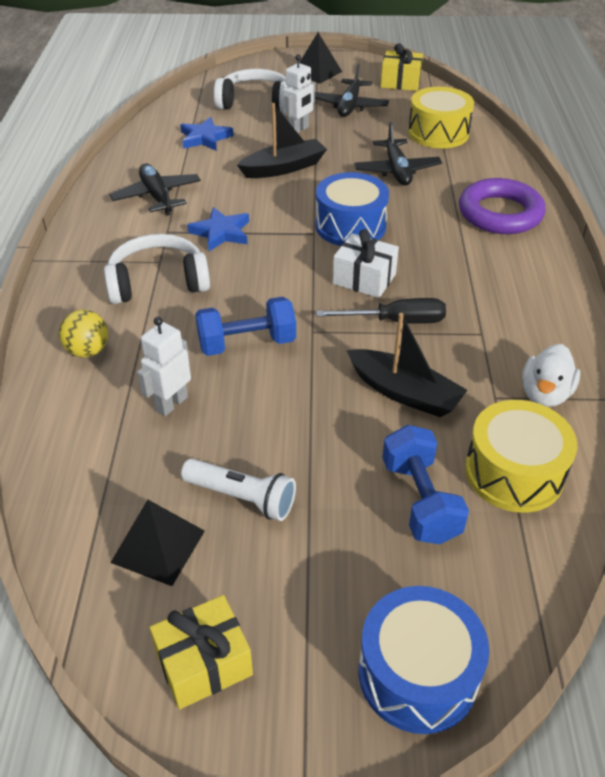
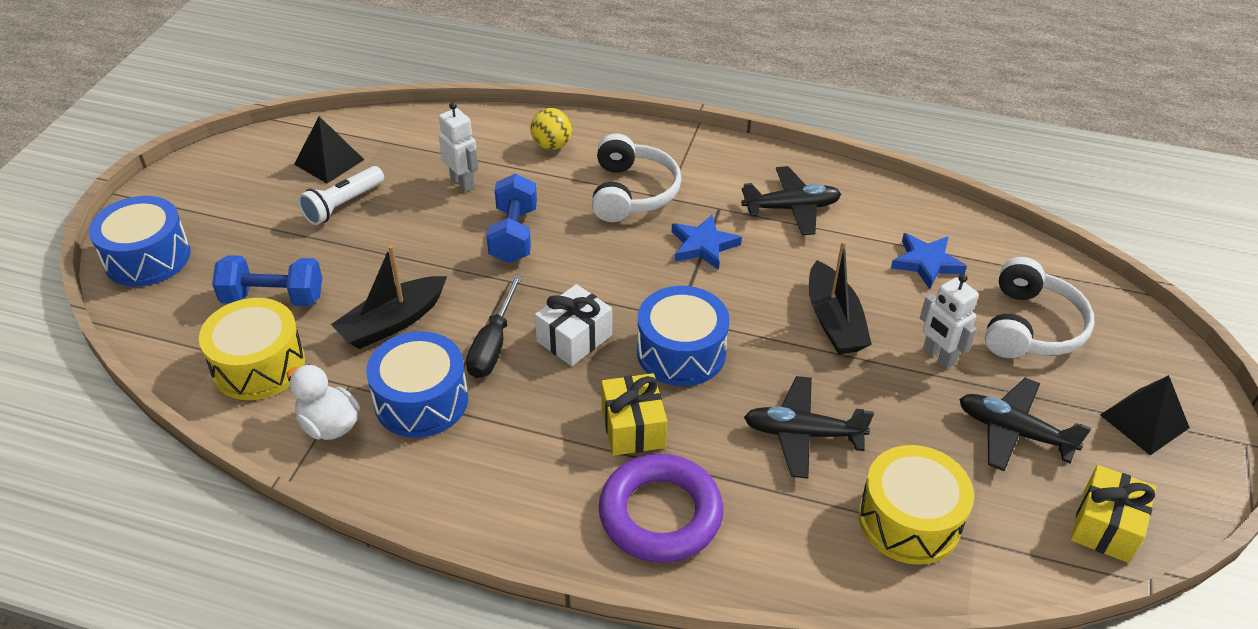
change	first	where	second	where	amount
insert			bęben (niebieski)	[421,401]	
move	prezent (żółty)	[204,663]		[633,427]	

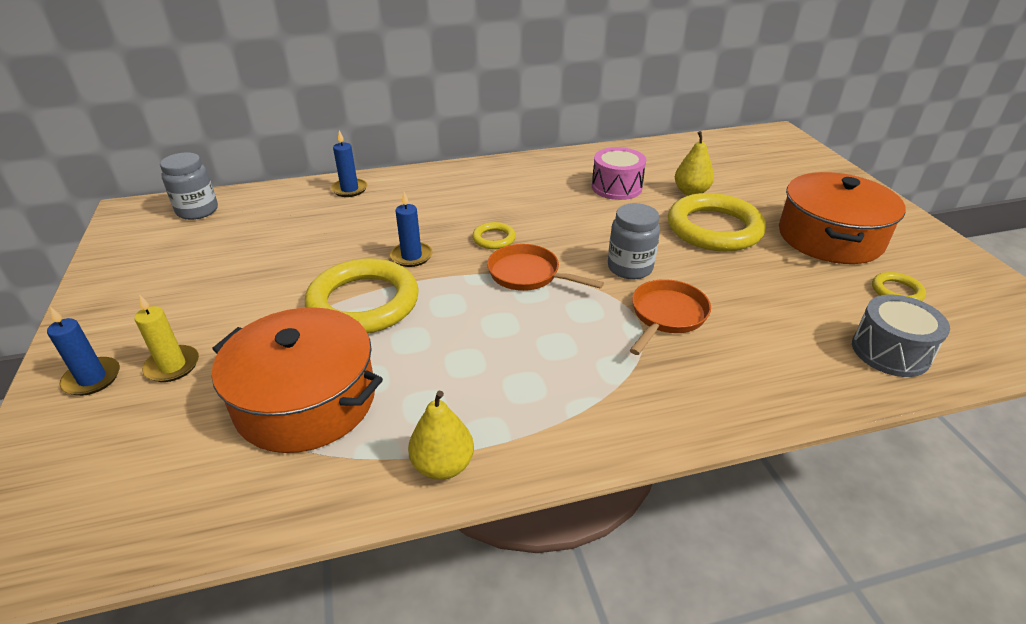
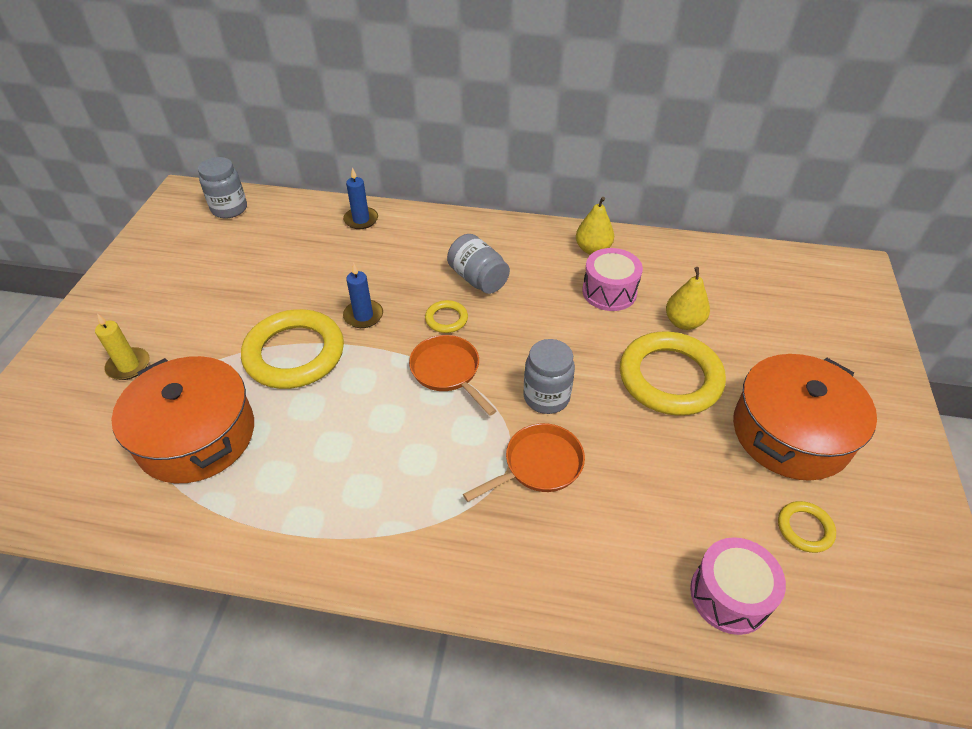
change	first	where	second	where	amount
insert			słoik (szary)	[478,279]	
move	gruszka (żółty)	[443,465]		[592,249]	
recolor	bęben (szary)	[890,351]	bęben (różowy)	[729,595]	
delete	świeca (niebieski)	[92,379]			

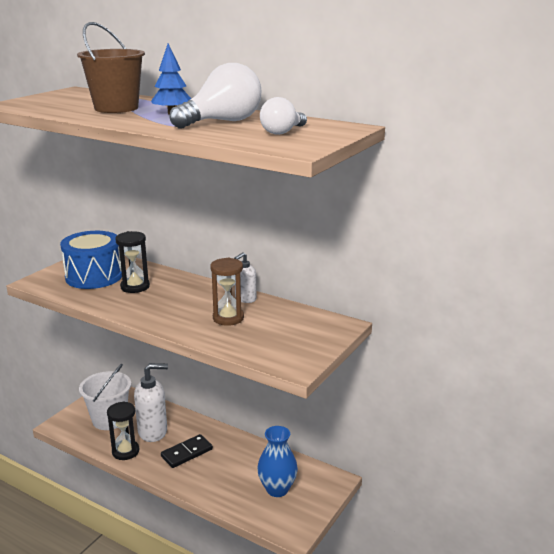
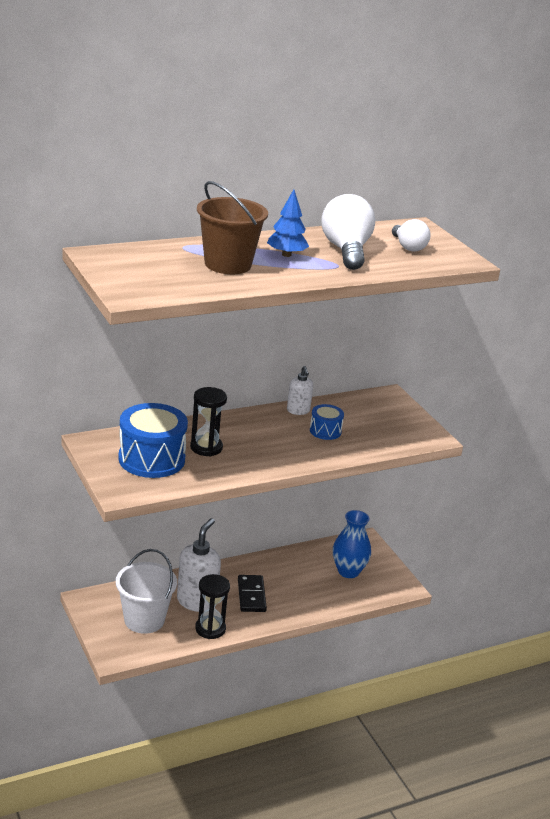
change	first	where	second	where	amount
replace	klepsydra (brązowy)	[228,318]	bęben (niebieski)	[325,431]	

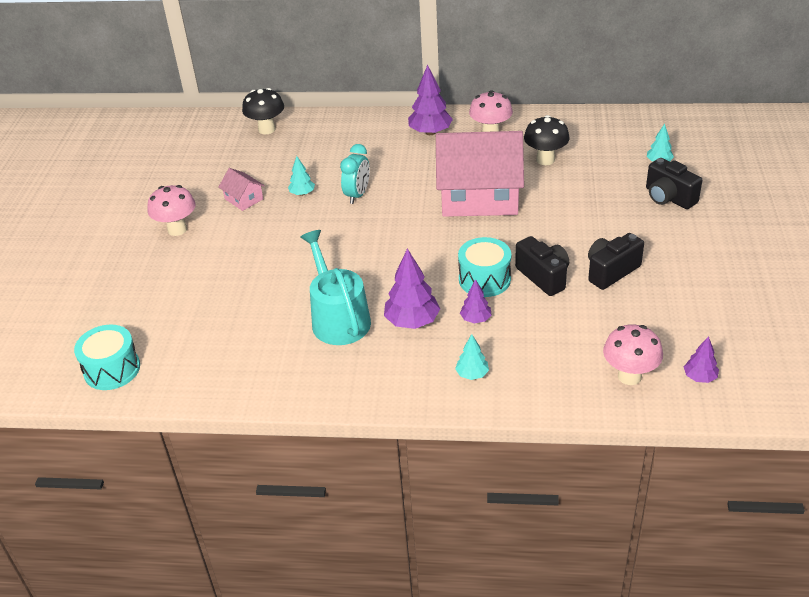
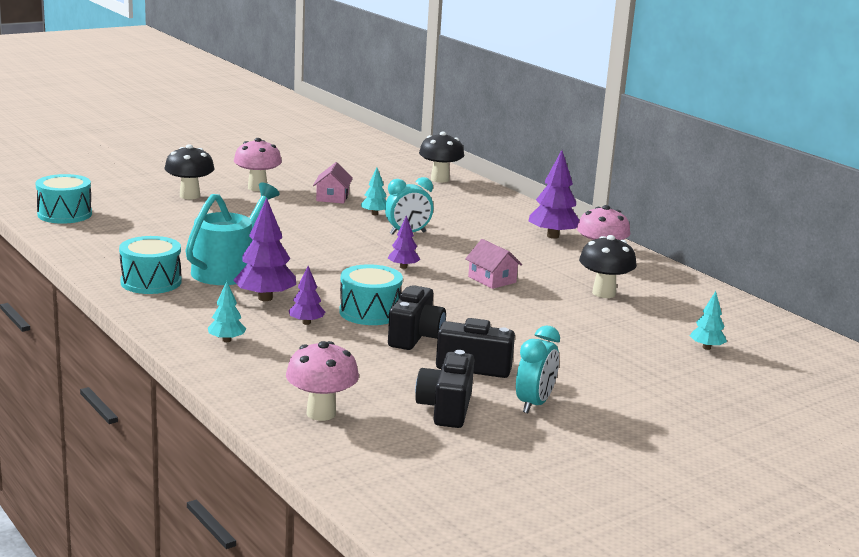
change	first	where	second	where	amount
insert			bęben (turkusowy)	[151,282]	
insert			grzyb (czarny)	[190,196]	
move	drzewko (fioletowy)	[699,377]		[403,267]	
move	aparat fotograficzny (czarny)	[668,198]		[446,409]	
resize	domek (różowy)	[479,196]		[492,279]	x0.41
insert			budzik (turkusowy)	[534,404]	

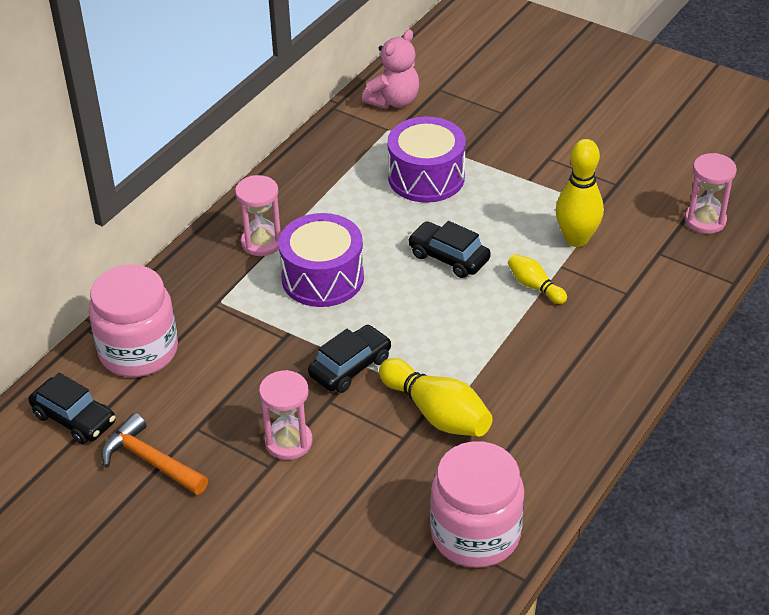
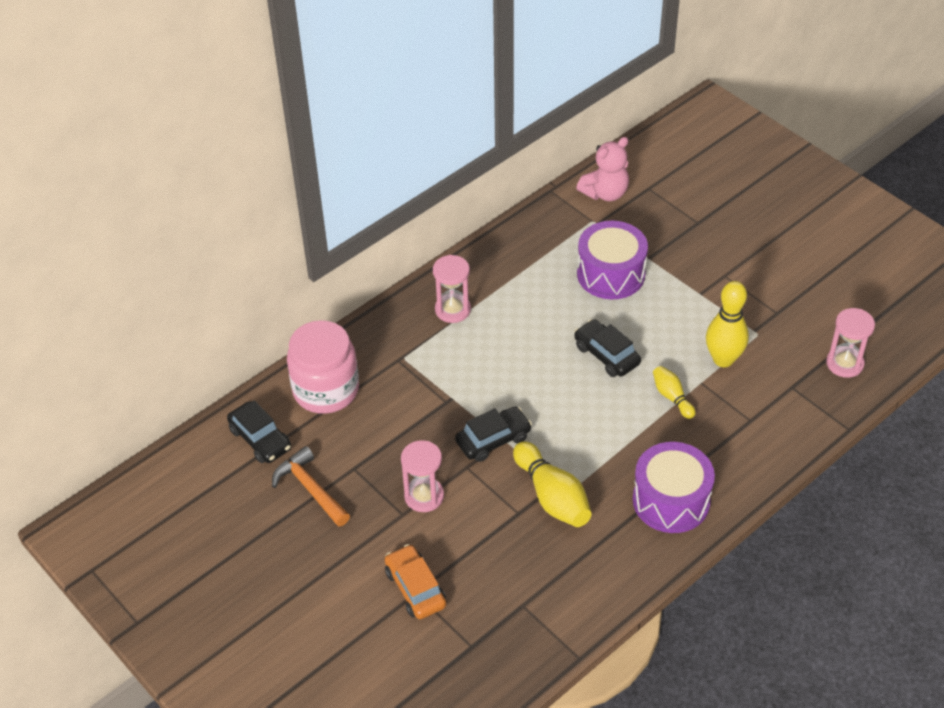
change	first	where	second	where	amount
insert			samochód (pomarańczowy)	[415,588]	
move	bęben (fioletowy)	[322,278]		[671,500]	
delete	słoik (różowy)	[475,534]			

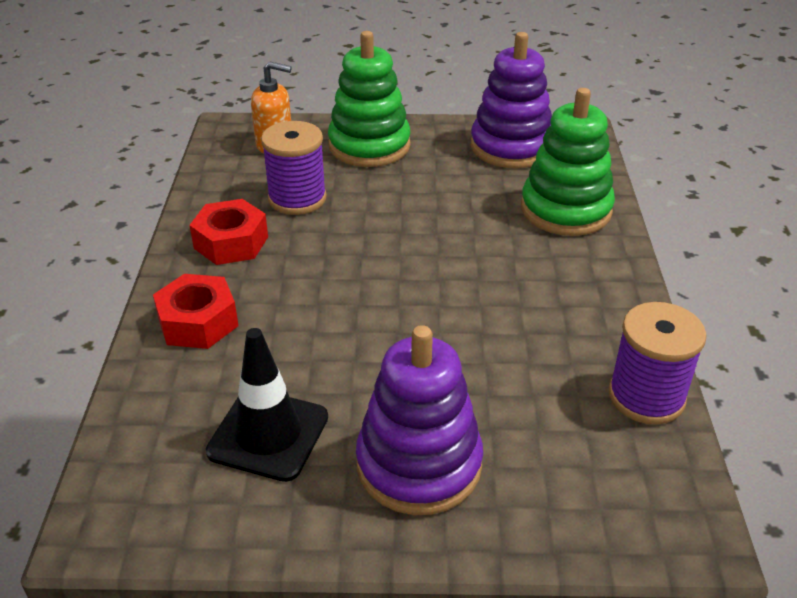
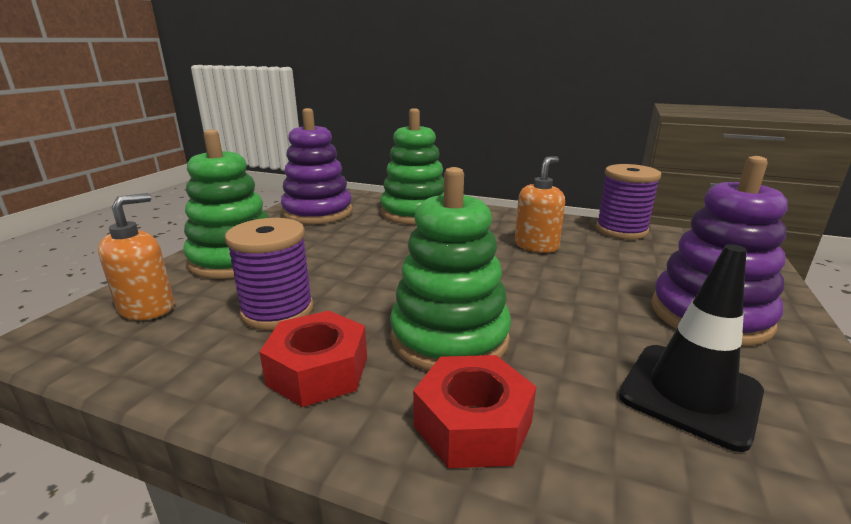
change	first	where	second	where	amount
insert			zabawka nakładanka (zielony)	[449,337]	
insert			dozownik mydła (pomarańczowy)	[536,246]	

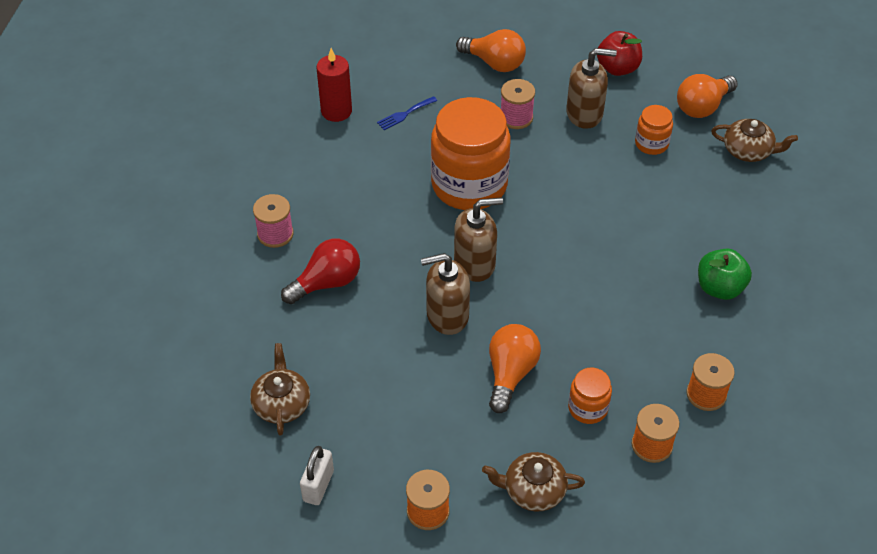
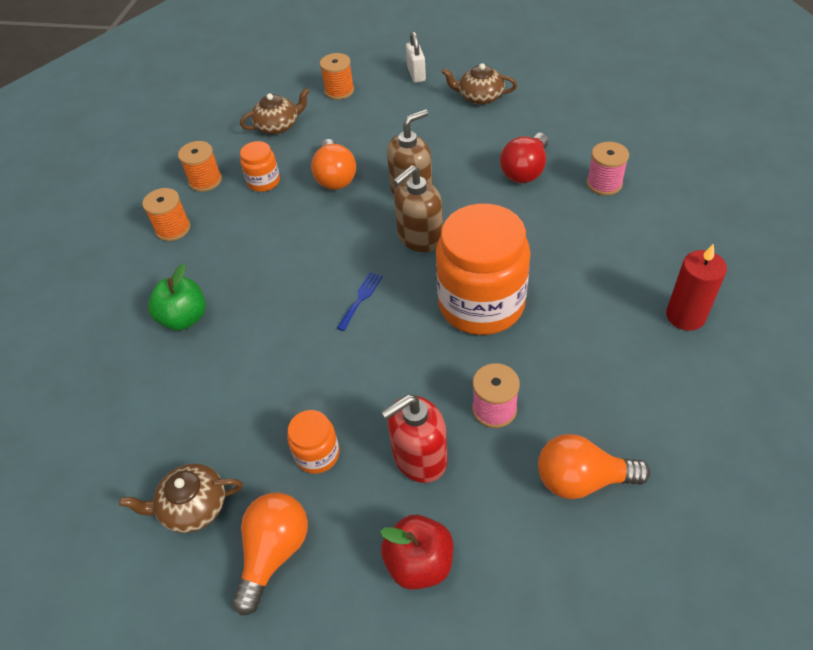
change	first	where	second	where	amount
move	widelec (niebieski)	[405,114]		[361,298]	
recolor	dozownik mydła (brązowy)	[584,114]	dozownik mydła (czerwony)	[419,457]	
rotate	imbryk (brązowy)	[281,403]		[479,97]	135 degrees clockwise

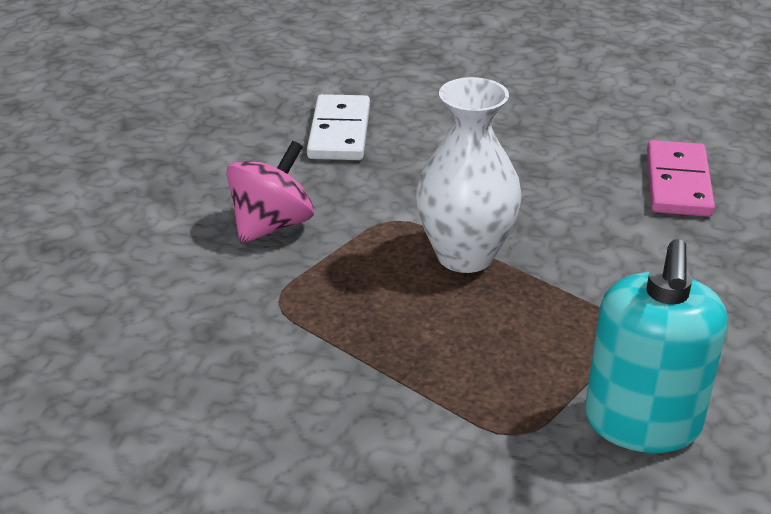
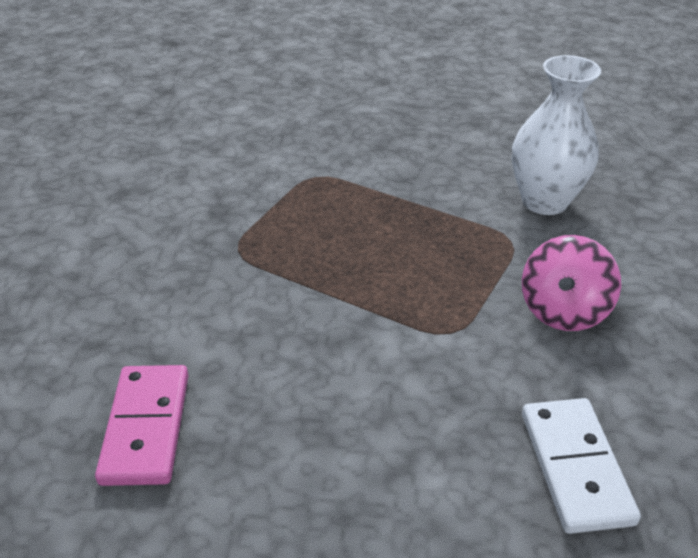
change	first	where	second	where	amount
move	wazon (biały)	[465,255]		[544,201]	
delete	dozownik mydła (turkusowy)	[642,422]			

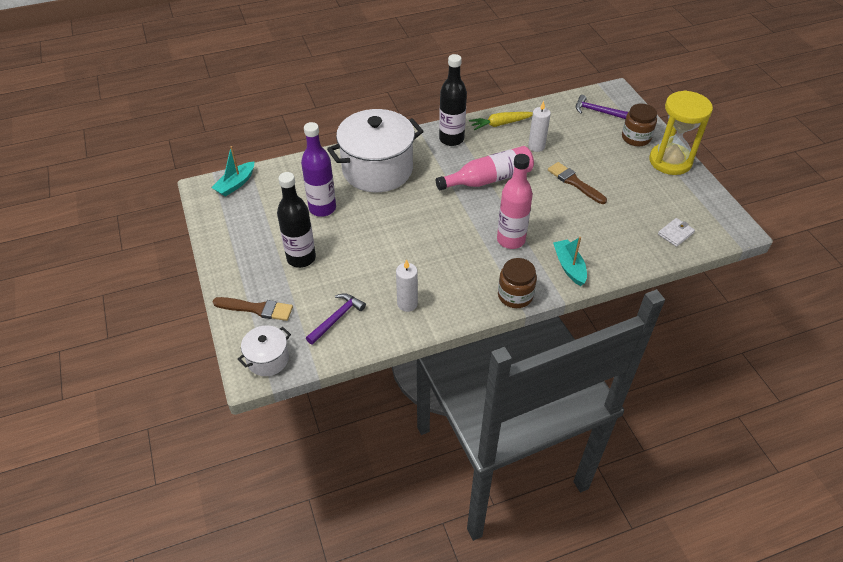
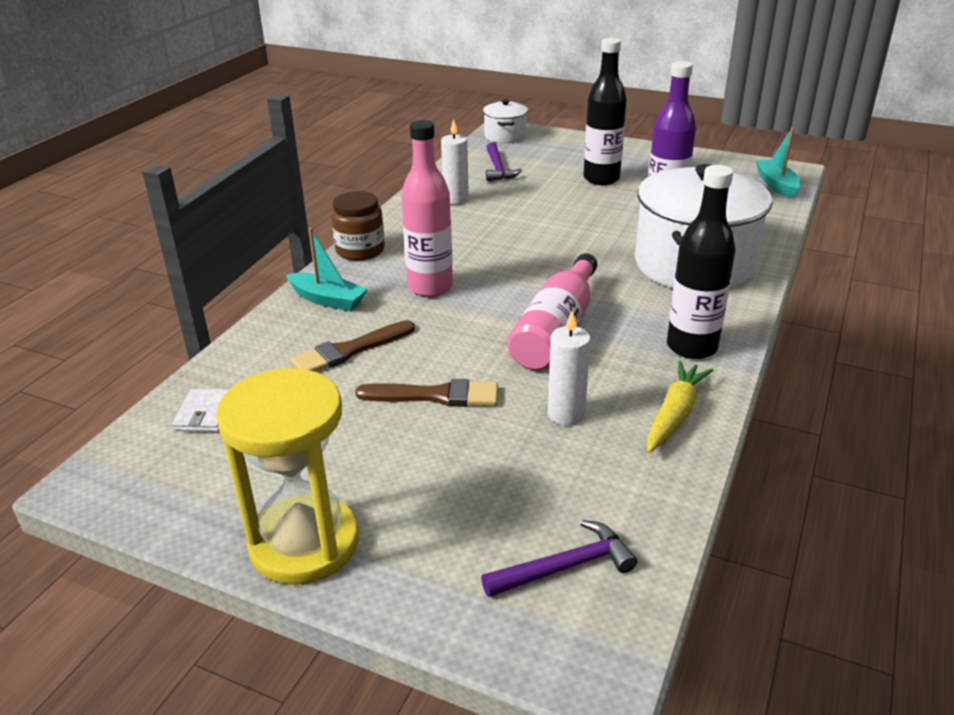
change	first	where	second	where	amount
move	pędzel (brązowy)	[256,309]		[350,350]	
delete	słoik (brązowy)	[636,138]			

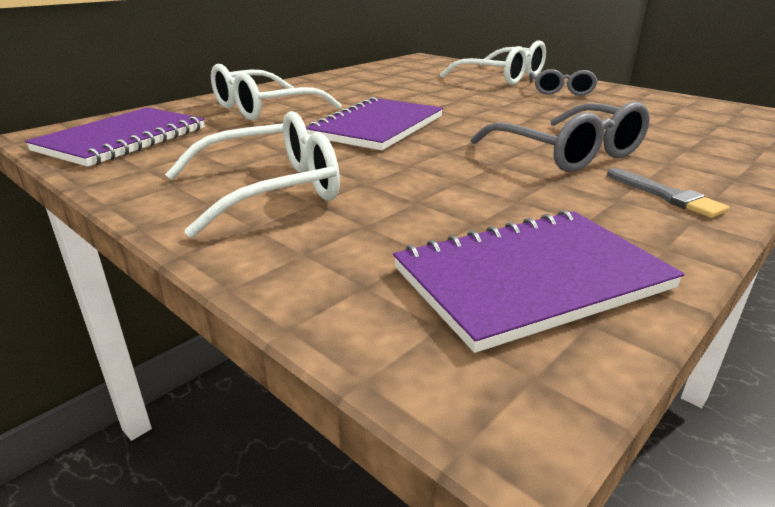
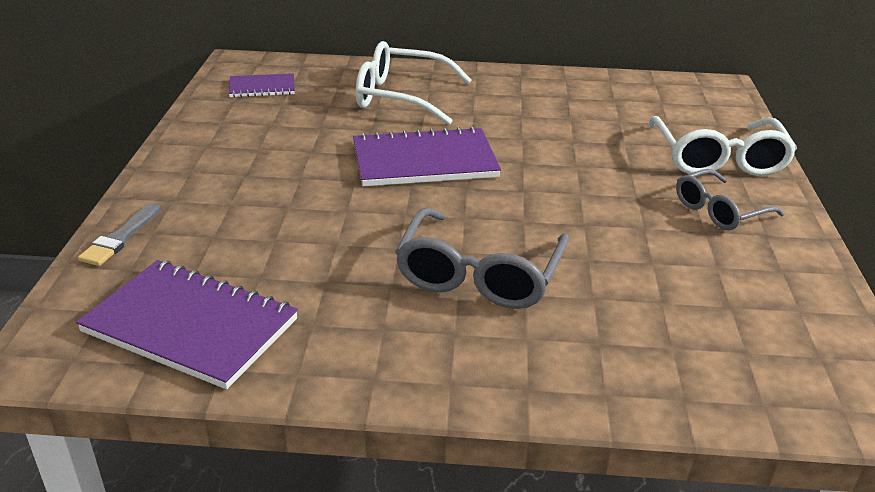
change	first	where	second	where	amount
move	pędzel (szary)	[666,195]		[120,238]	
resize	zeszyt (fioletowy)	[123,139]		[262,87]	x0.55
delete	okulary (biały)	[270,190]			

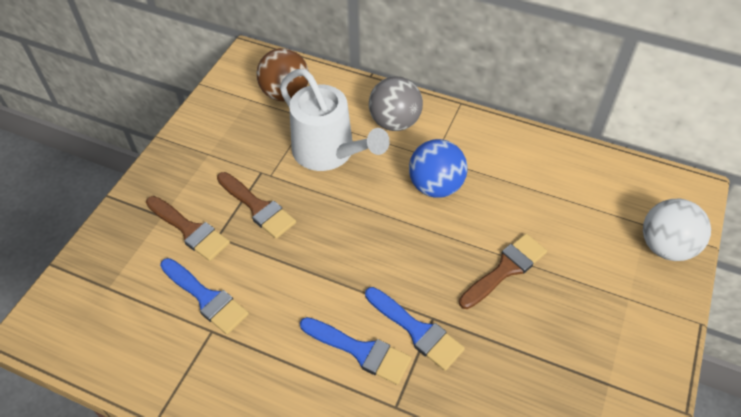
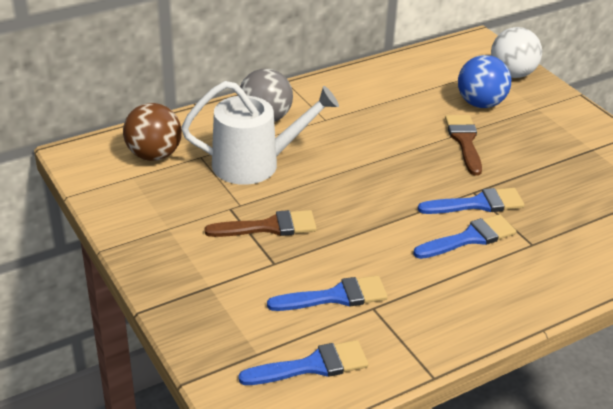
change	first	where	second	where	amount
insert			pędzel (niebieski)	[312,366]	
move	piłka (niebieski)	[435,186]		[480,104]	
delete	pędzel (brązowy)	[190,230]			

